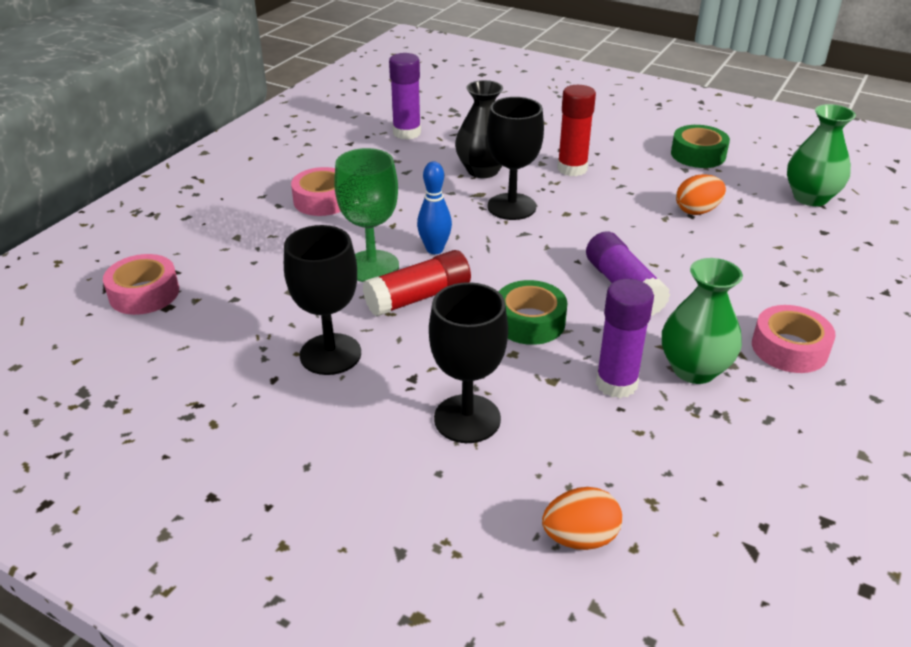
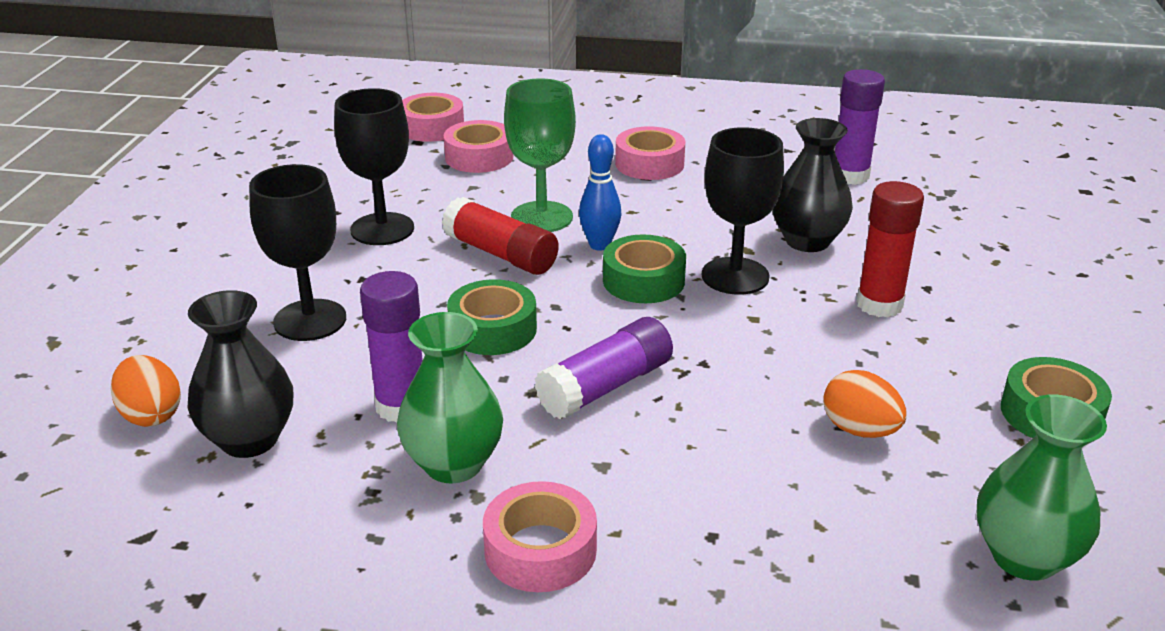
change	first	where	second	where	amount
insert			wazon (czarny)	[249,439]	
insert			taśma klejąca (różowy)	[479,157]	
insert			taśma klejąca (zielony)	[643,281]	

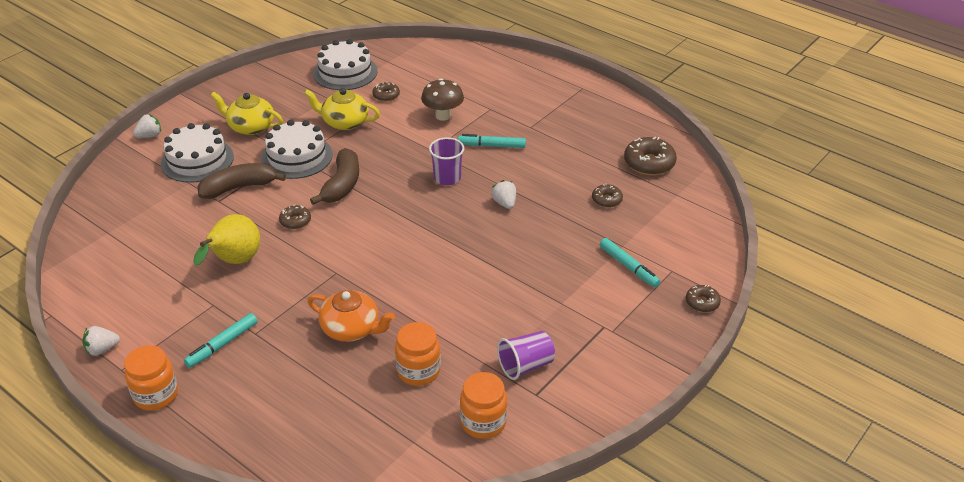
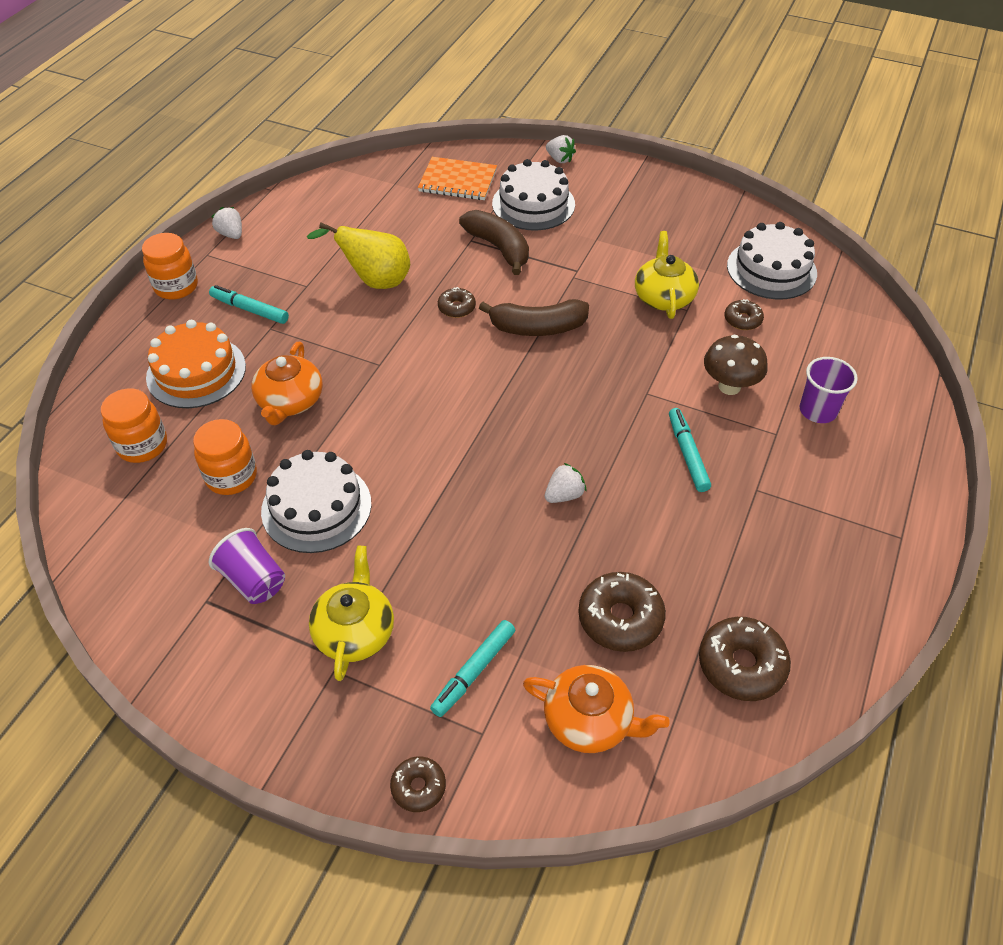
change	first	where	second	where	amount
move	słoik (pomarańczowy)	[483,422]		[142,445]	
insert			tort (pomarańczowy)	[196,372]	
move	tort (biały)	[296,156]		[316,507]	
move	imbryk (żółty)	[250,127]		[355,631]	
insert			zeszyt (pomarańczowy)	[457,181]	
insert			imbryk (pomarańczowy)	[589,720]	
resize	donut (brązowy)	[606,200]		[620,618]	x1.75
move	szklanka (fioletowy)	[447,178]		[818,410]	

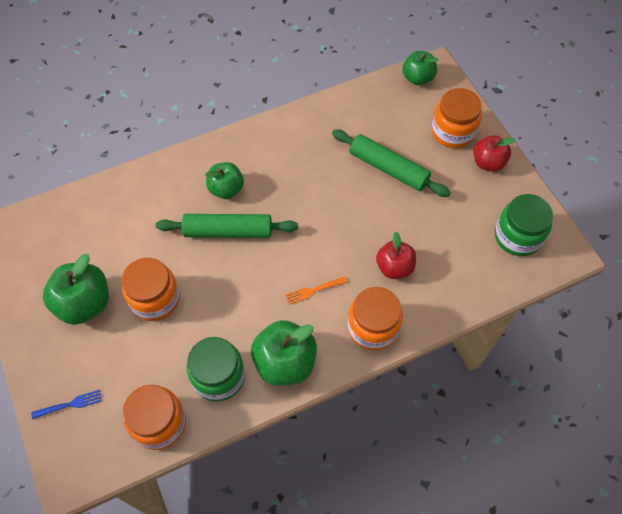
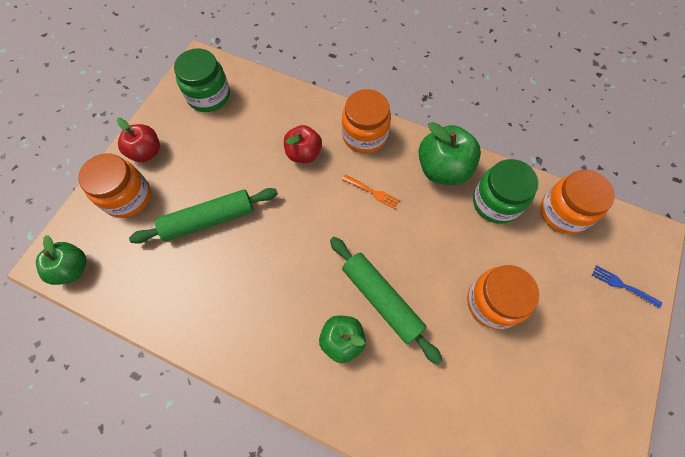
change	first	where	second	where	amount
rotate	wałek do ciasta (zielony)	[388,168]		[209,220]	75 degrees clockwise
delete	jabłko (zielony)	[84,303]			

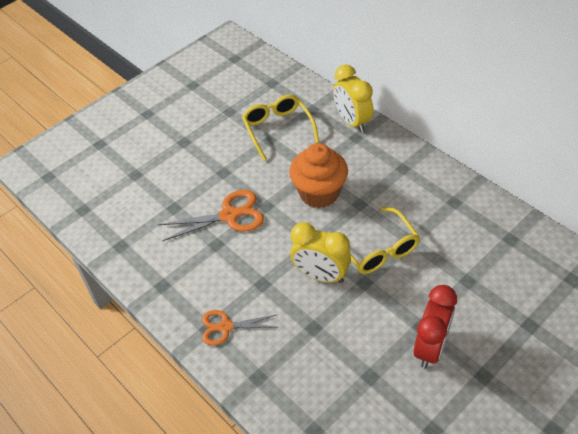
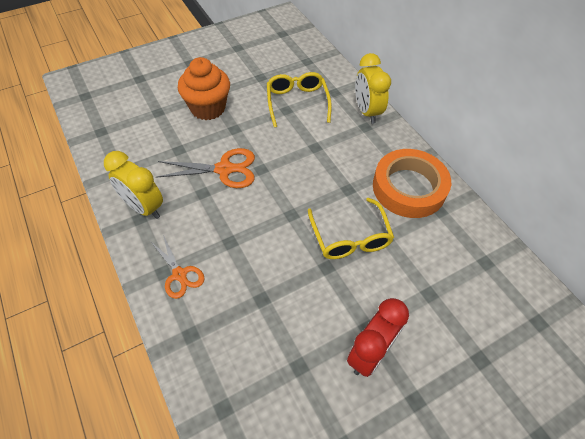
change	first	where	second	where	amount
move	budzik (żółty)	[321,275]		[144,207]	
rotate	nożyczki (pomarańczowy)	[225,327]		[179,274]	135 degrees counterclockwise
move	muffinka (pomarańczowy)	[319,193]		[208,108]	
insert			taśma klejąca (pomarańczowy)	[409,188]	

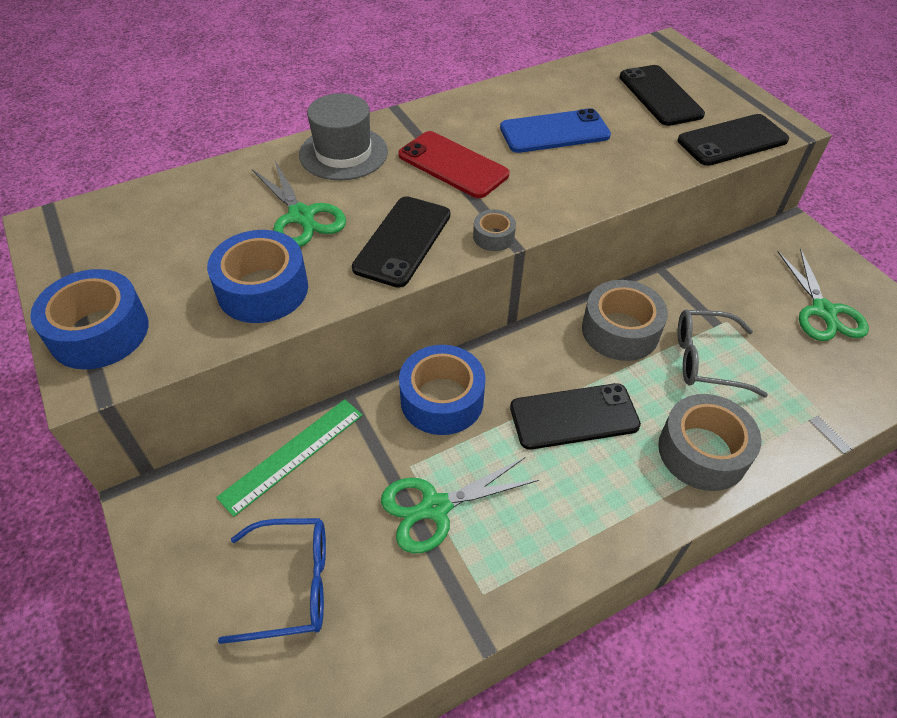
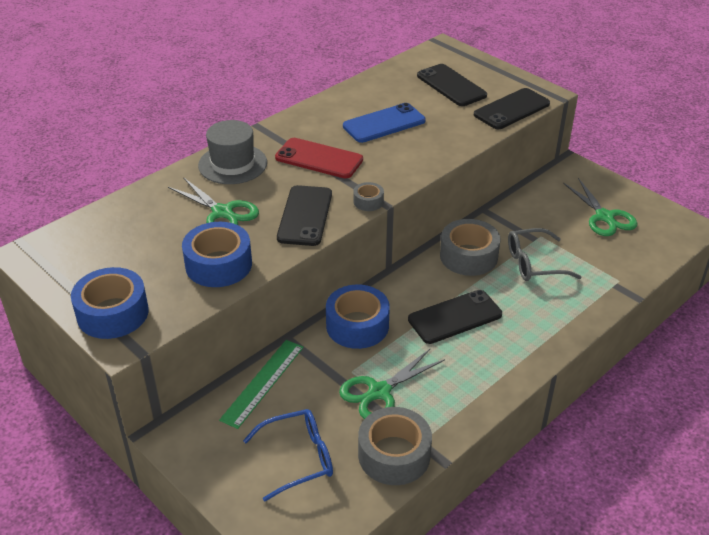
change	first	where	second	where	amount
move	taśma klejąca (szary)	[702,451]		[394,455]	

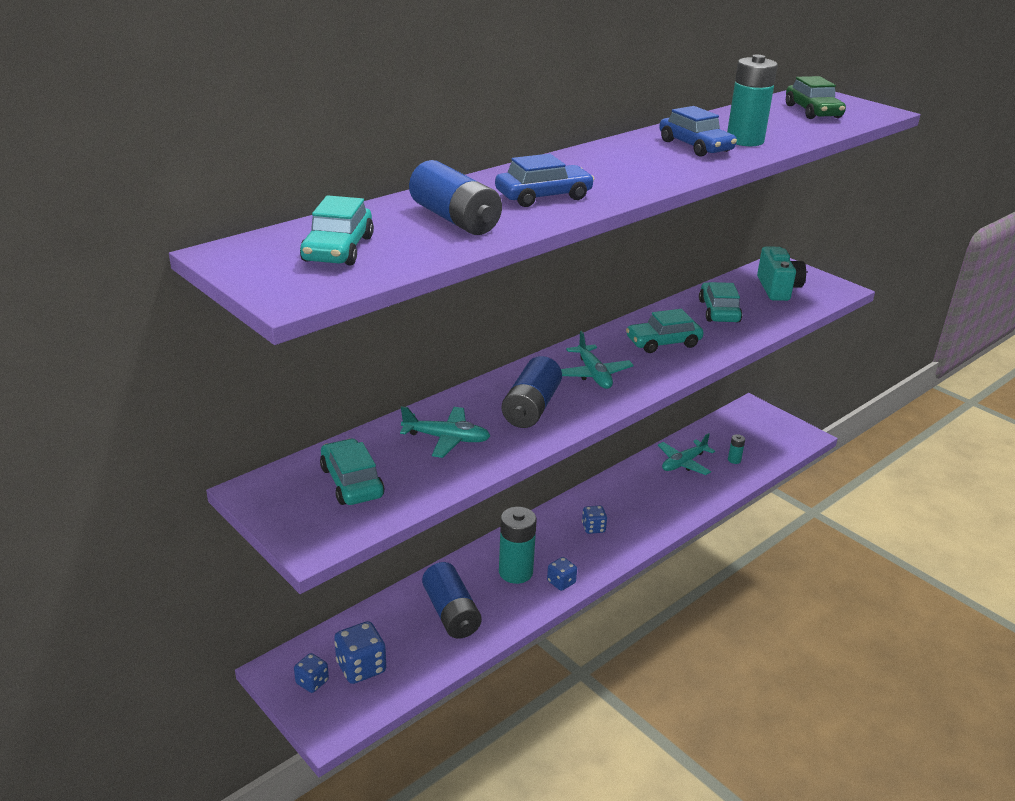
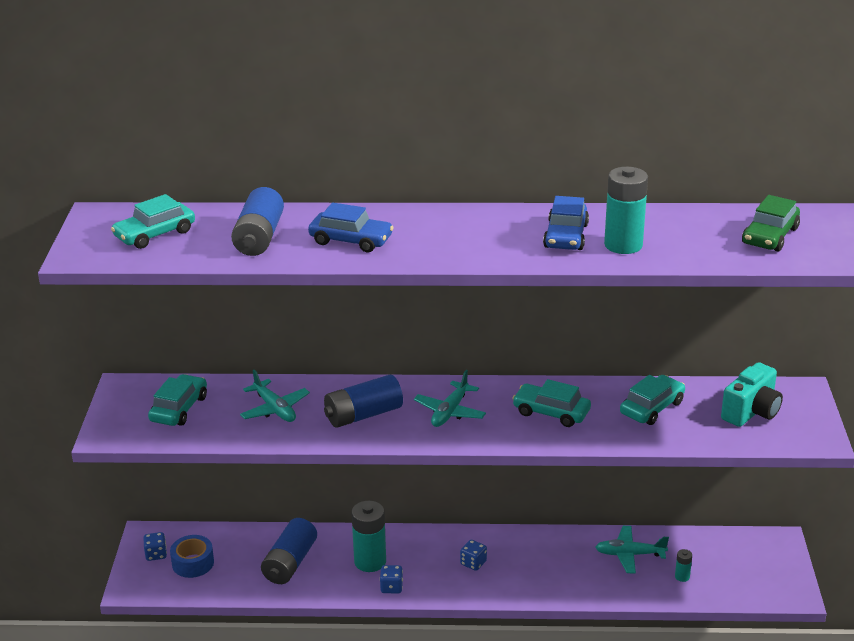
change	first	where	second	where	amount
replace	kostka do gry (niebieski)	[361,667]	taśma klejąca (niebieski)	[193,563]	

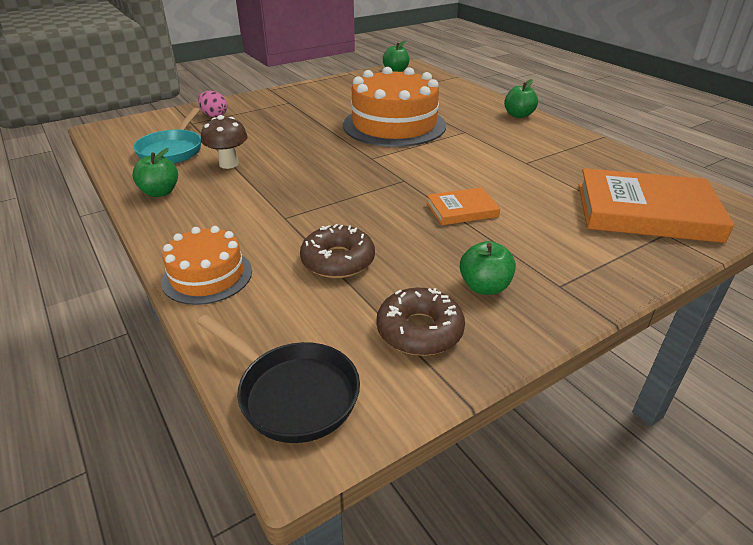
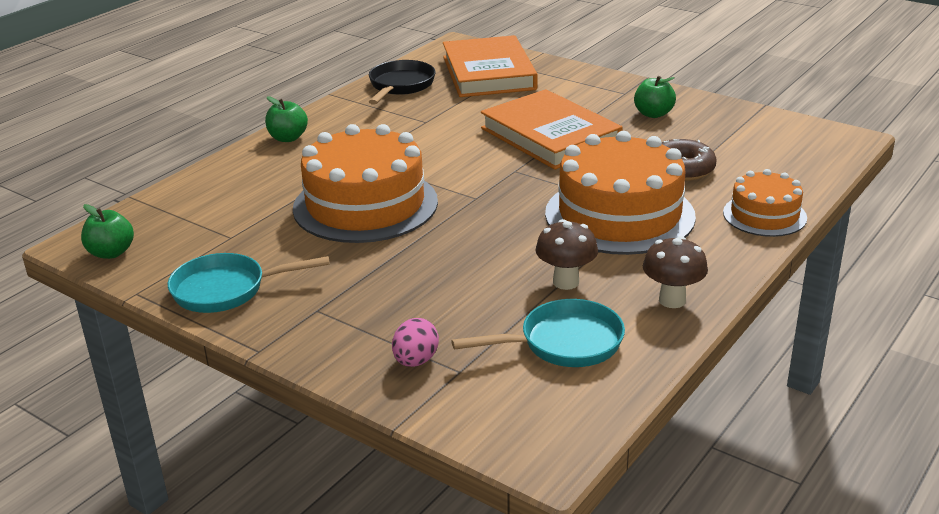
change	first	where	second	where	amount
insert			patelnia (turkusowy)	[226,290]	
move	patelnia (czarny)	[292,393]		[400,86]	
resize	książka (pomarańczowy)	[462,210]		[550,136]	x2.03
insert			tort (pomarańczowy)	[619,215]	
replace	jabłko (zielony)	[160,192]	grzyb (brązowy)	[672,300]	
delete	donut (brązowy)	[419,330]			

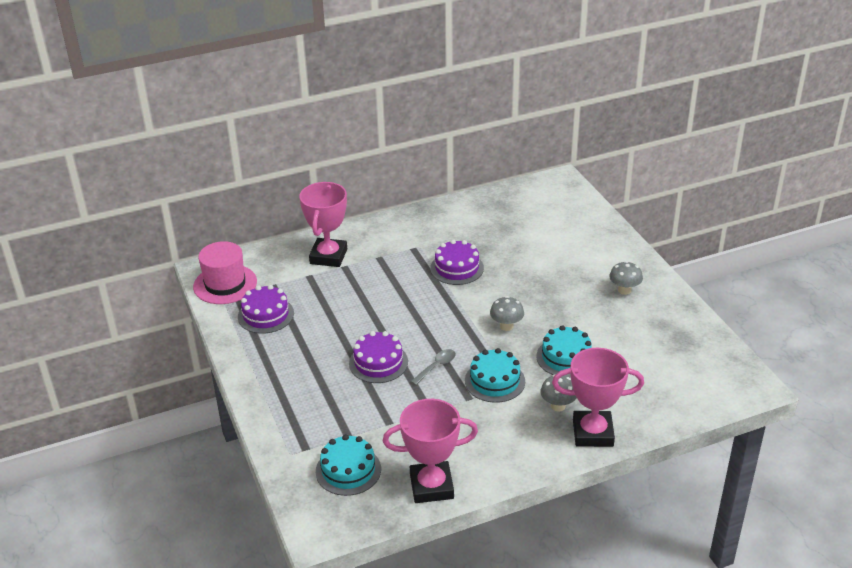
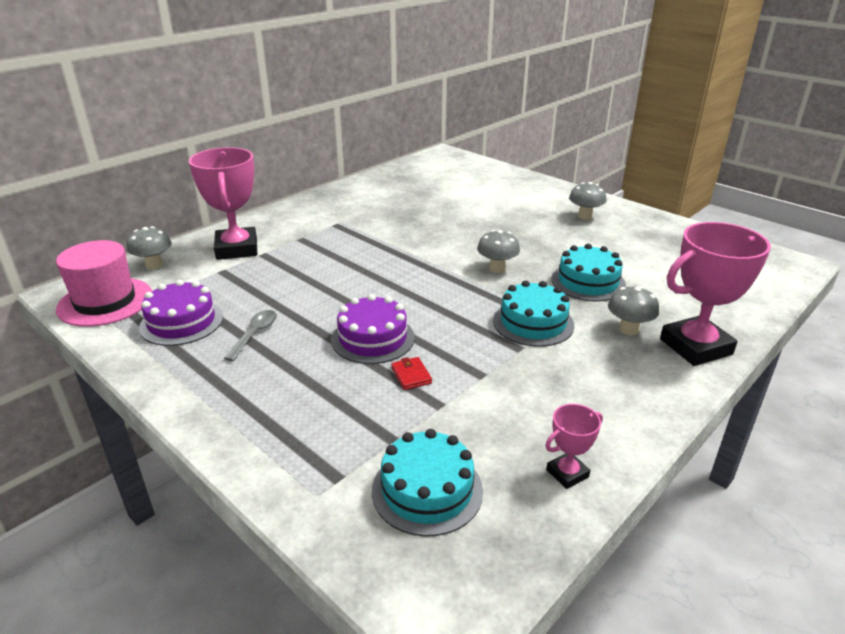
change	first	where	second	where	amount
insert			grzyb (szary)	[154,265]	
move	łyżka (szary)	[436,366]		[255,334]	
insert			portfel (czerwony)	[411,375]	
resize	puchar (różowy)	[431,486]		[567,473]	x0.48
delete	tort (fioletowy)	[457,268]			

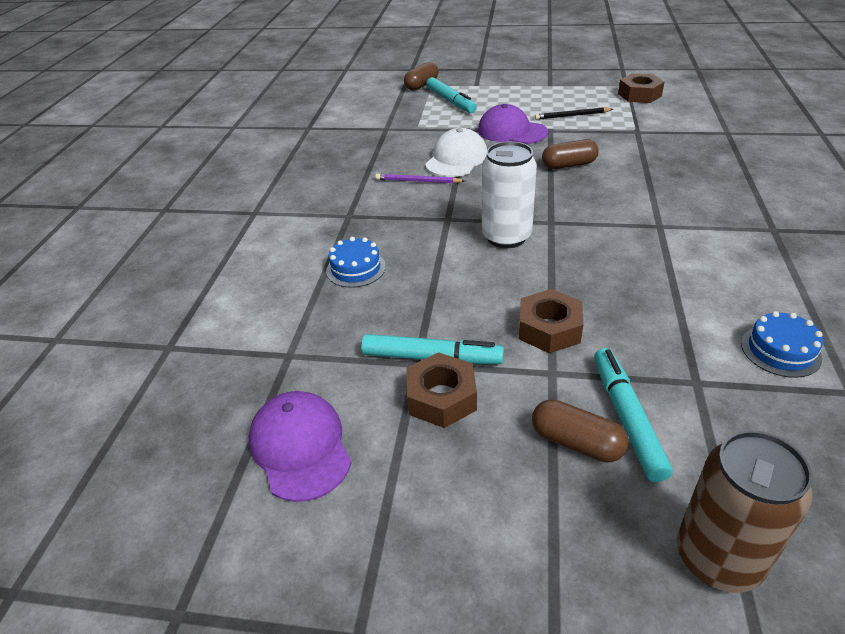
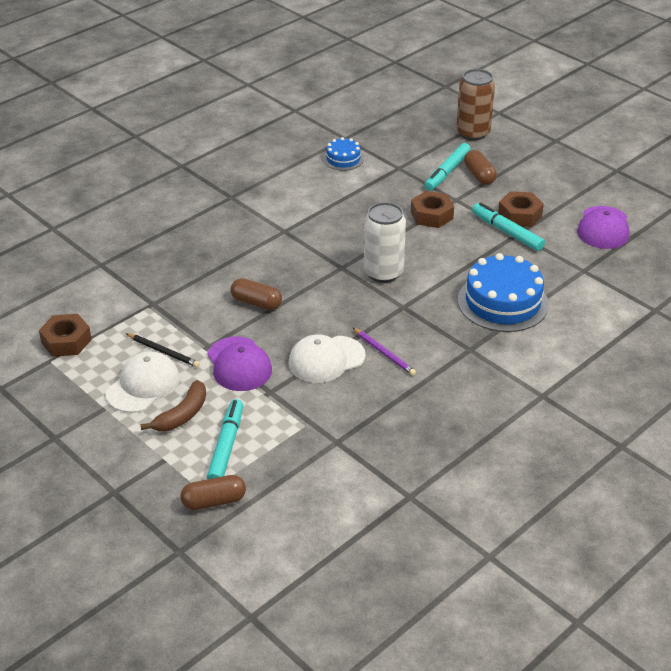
change	first	where	second	where	amount
insert			czapka (biały)	[143,385]	
insert			banan (brązowy)	[182,415]	
resize	tort (niebieski)	[356,268]		[503,302]	x1.91

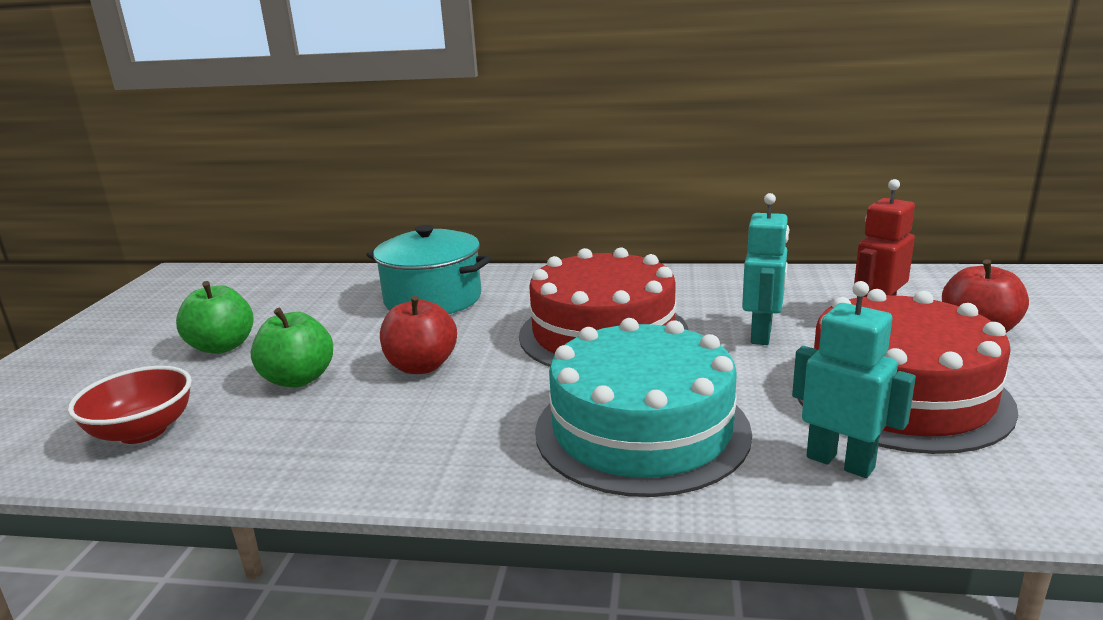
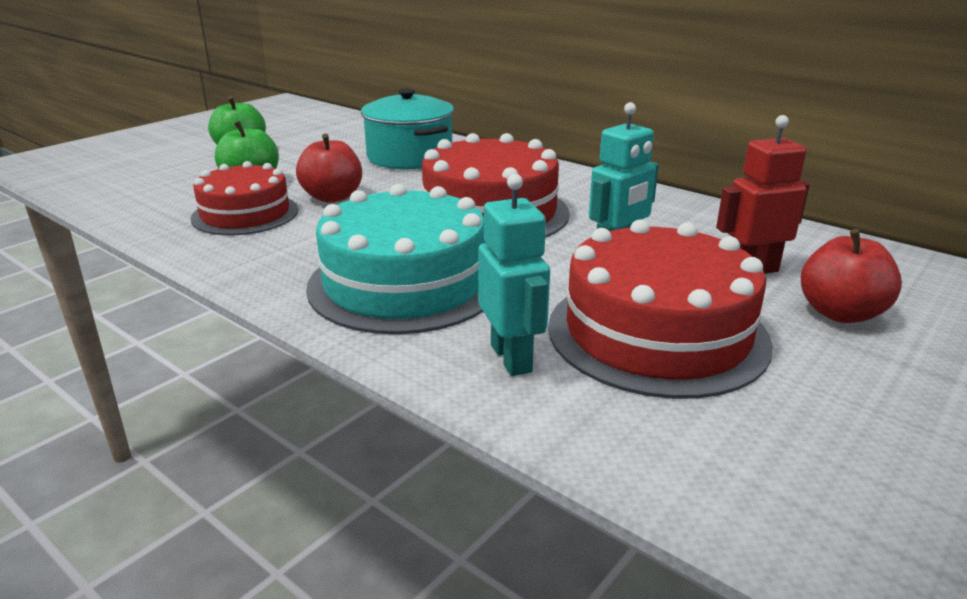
change	first	where	second	where	amount
insert			tort (czerwony)	[245,214]	
delete	miska (czerwony)	[143,431]			

